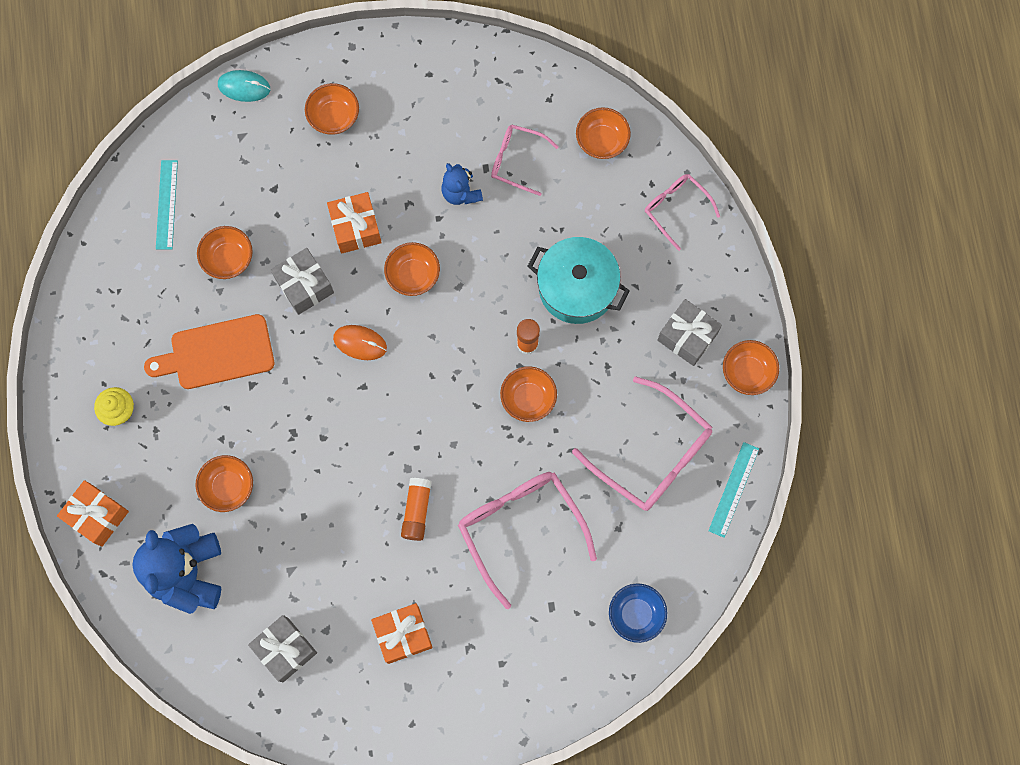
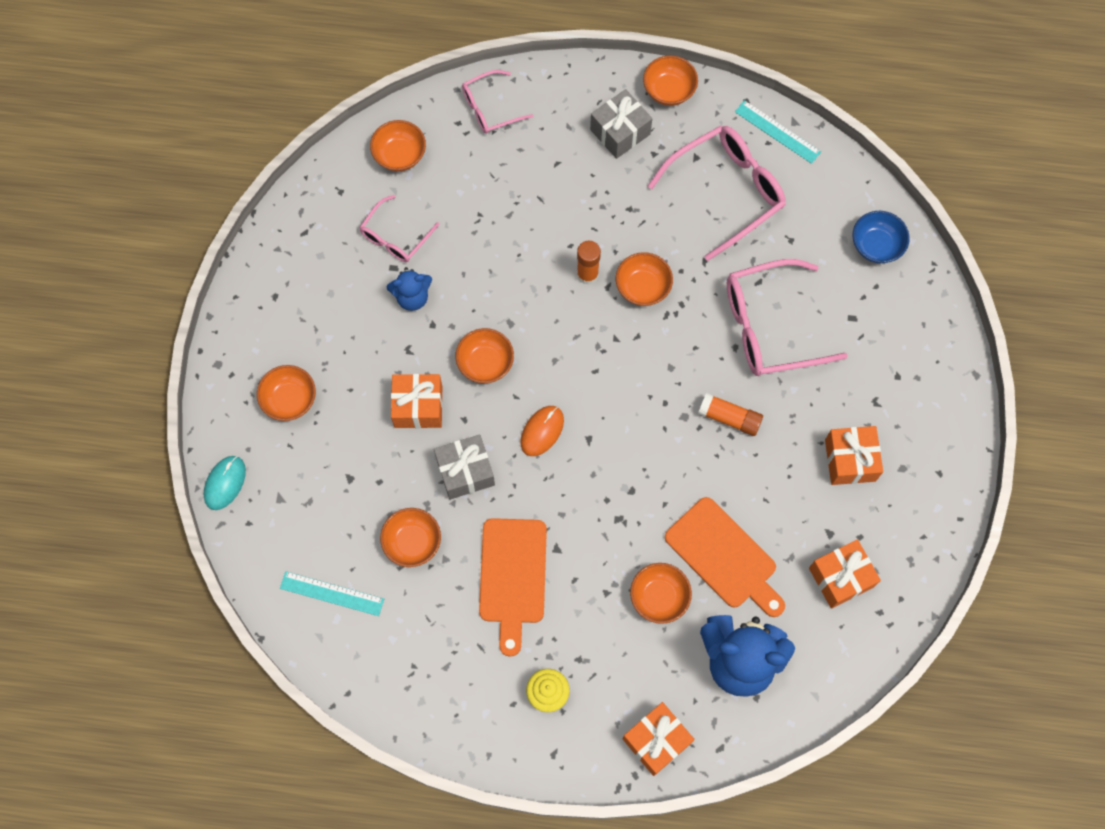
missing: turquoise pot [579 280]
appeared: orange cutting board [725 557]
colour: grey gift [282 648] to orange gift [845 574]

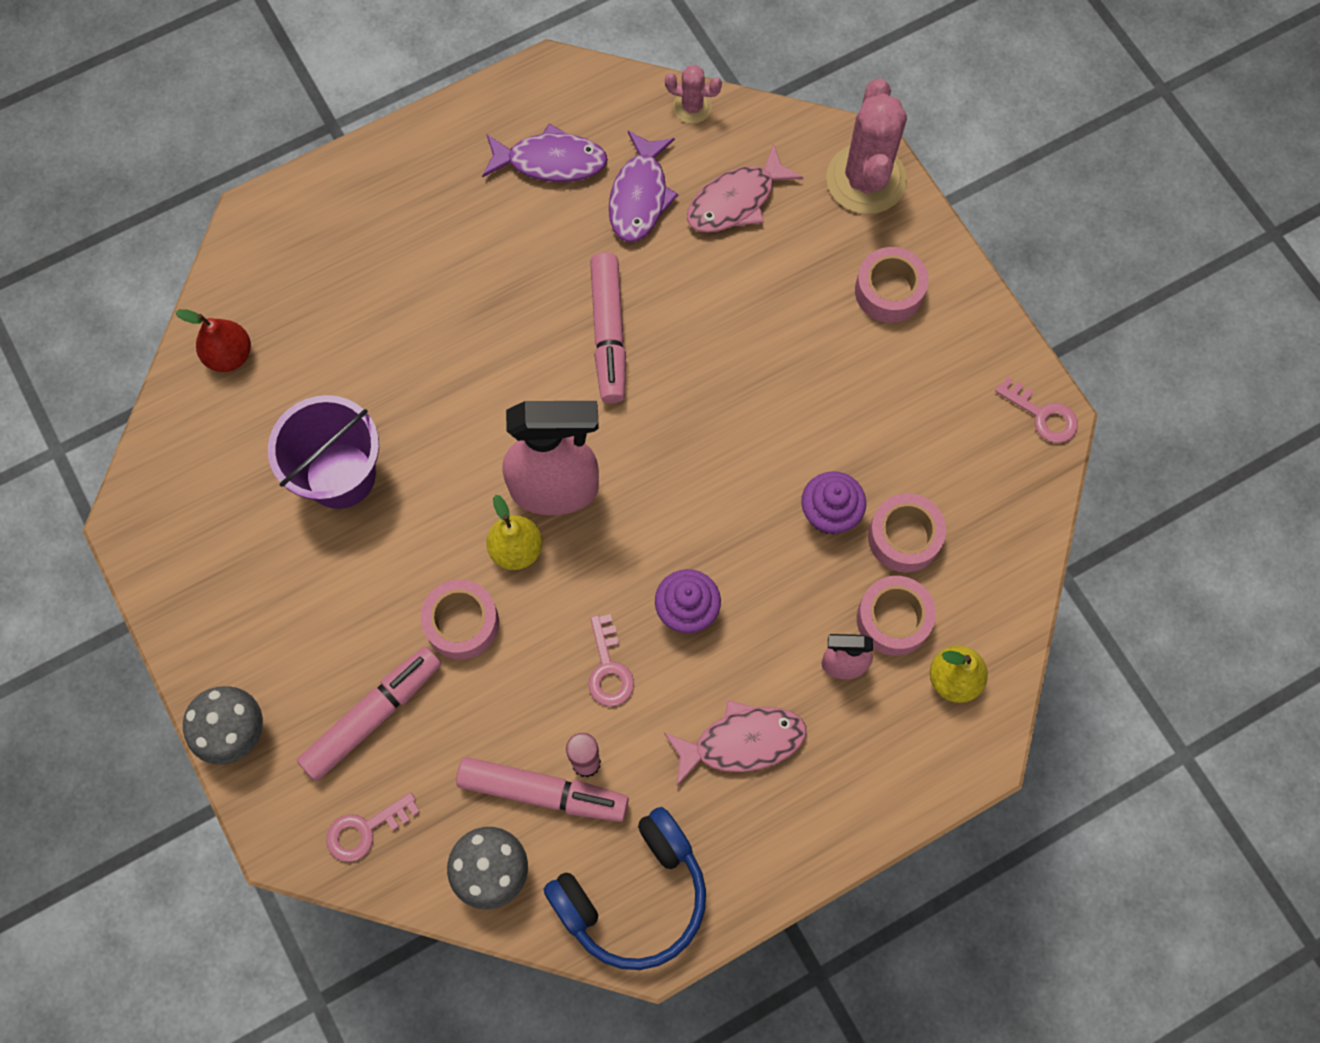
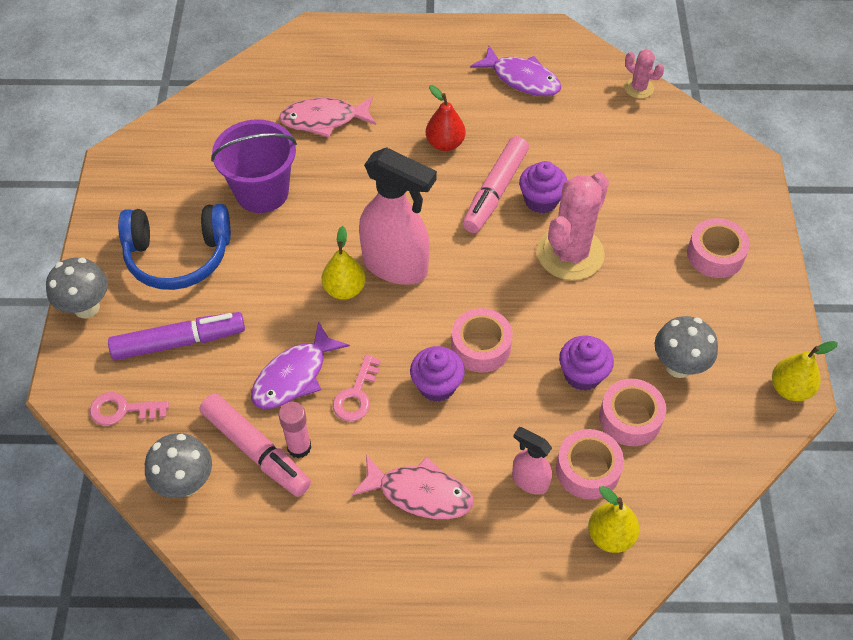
appeared: purple cupcake [543 187]; grey mushroom [686 347]
relocated: pink cactus [866 146] to [573 226]; purple fish [643 186] to [300 365]; pink fish [745 188] to [327 117]; red pear [213 340] to [446 118]; pink tape [459 619] to [482 340]; blue headphones [625 888] to [174 247]
exchanged: pink key [1036 410] to yellow pear [805 371]
colour: pink marker [369 714] to purple marker [176 336]

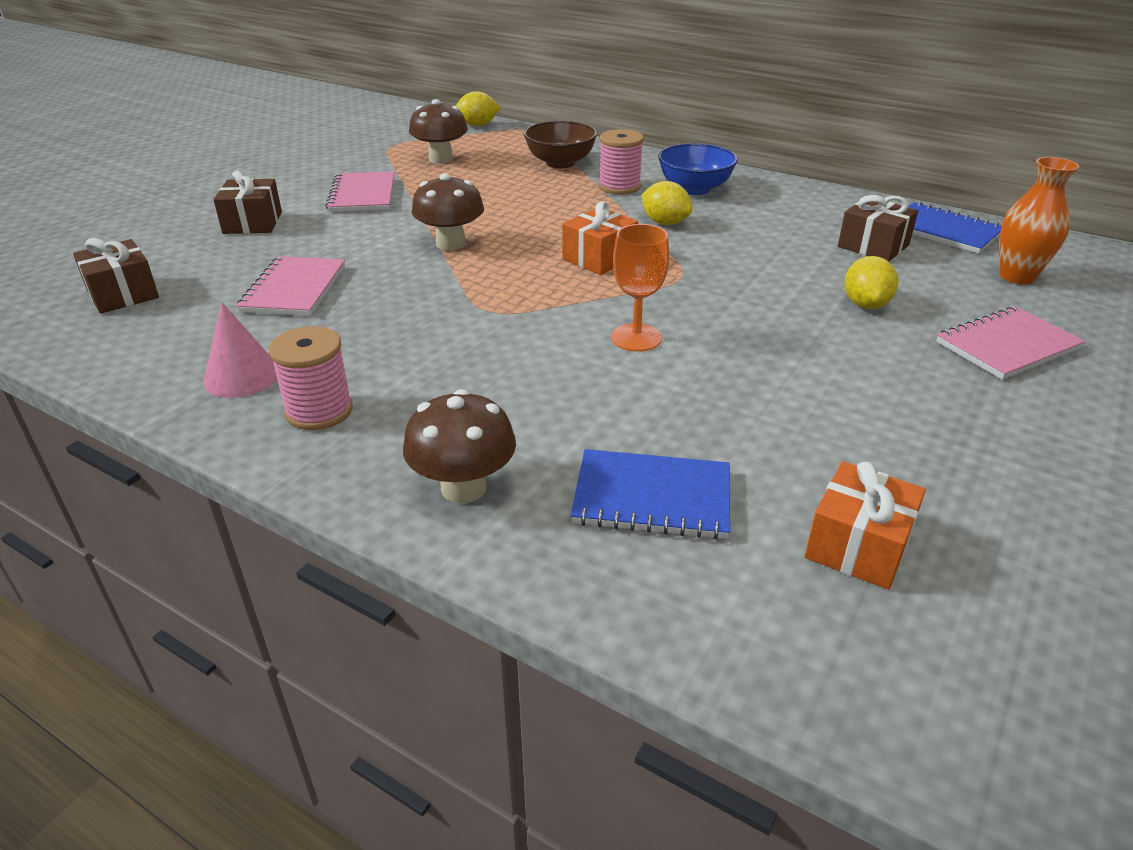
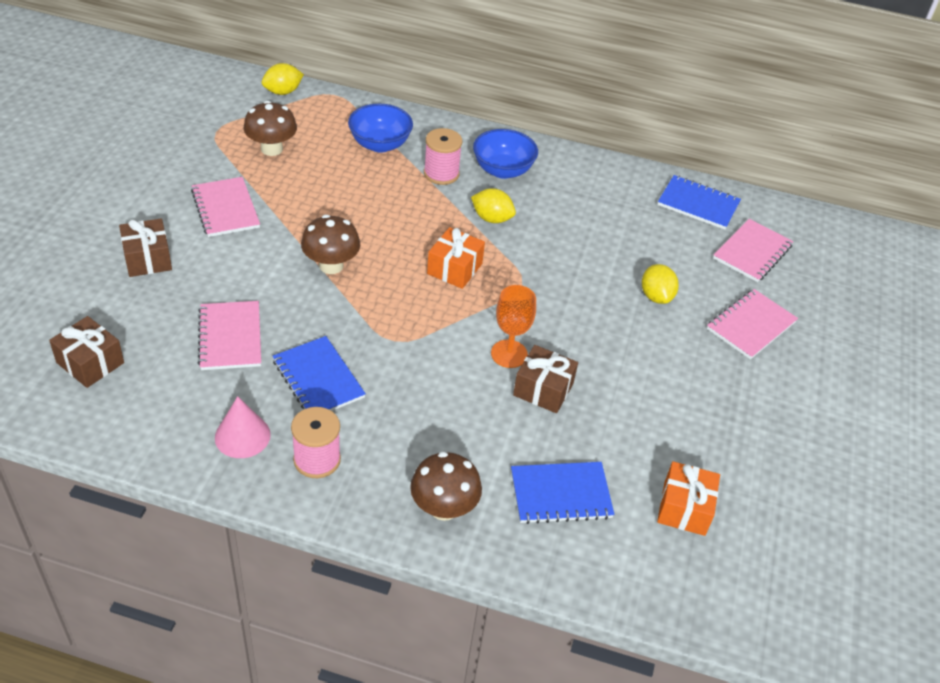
appeared: blue notebook [319 373]
relocated: brown gift [878 228] to [545 379]
exchanged: orange vase [1039 221] to pink notebook [753 250]
colour: brown bowl [560 144] to blue bowl [380 128]

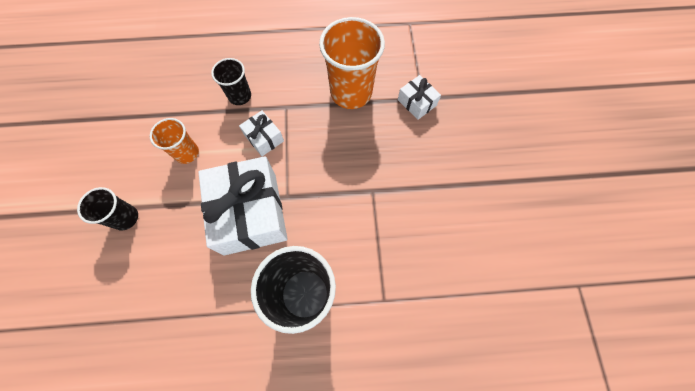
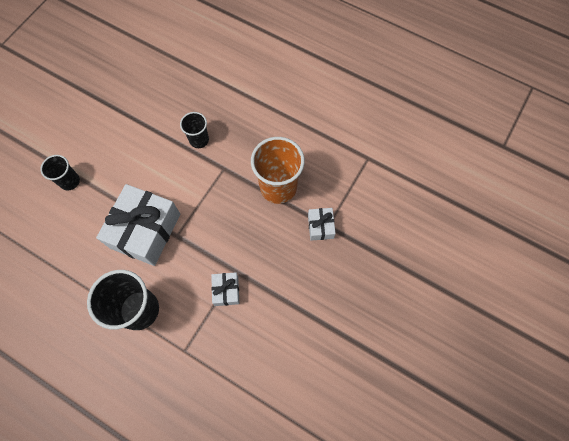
missing: orange cup [174 141]
relocated: white gift [261 133] to [225 289]

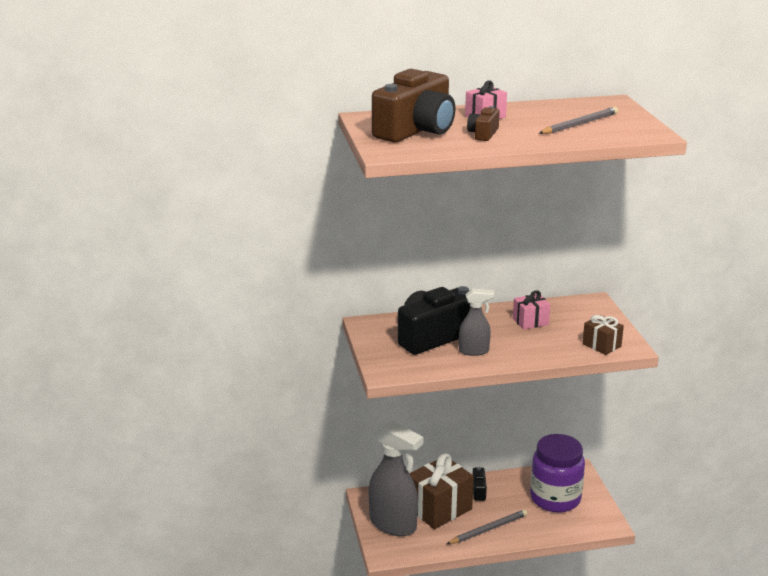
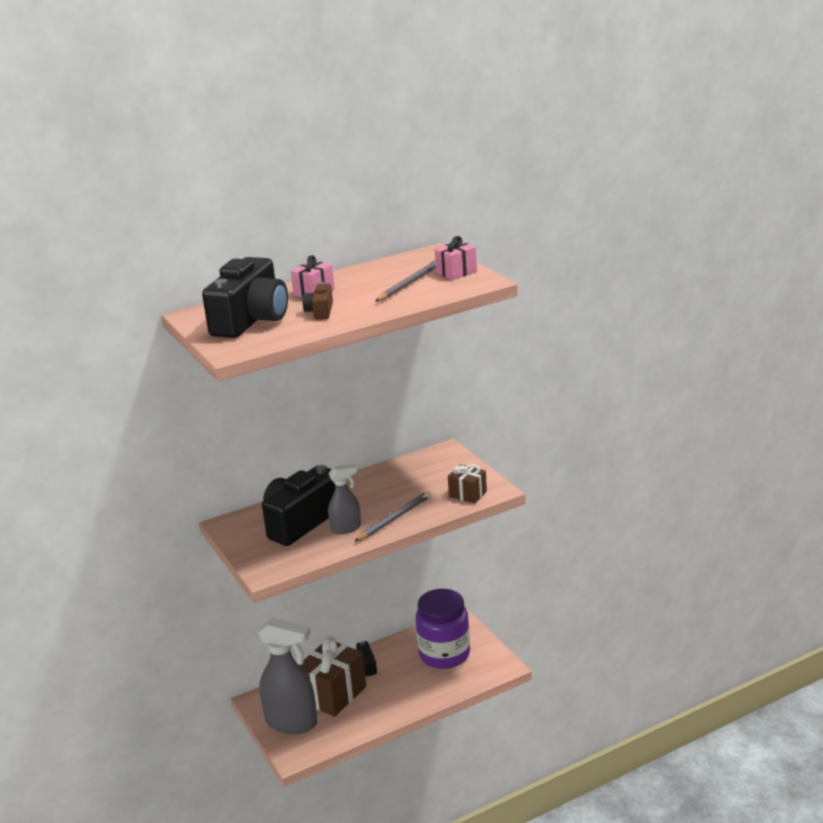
relocated: pink gift [531 310] to [455 258]; grey pencil [487 526] to [393 516]
colour: brown camera [413 106] to black camera [245 297]

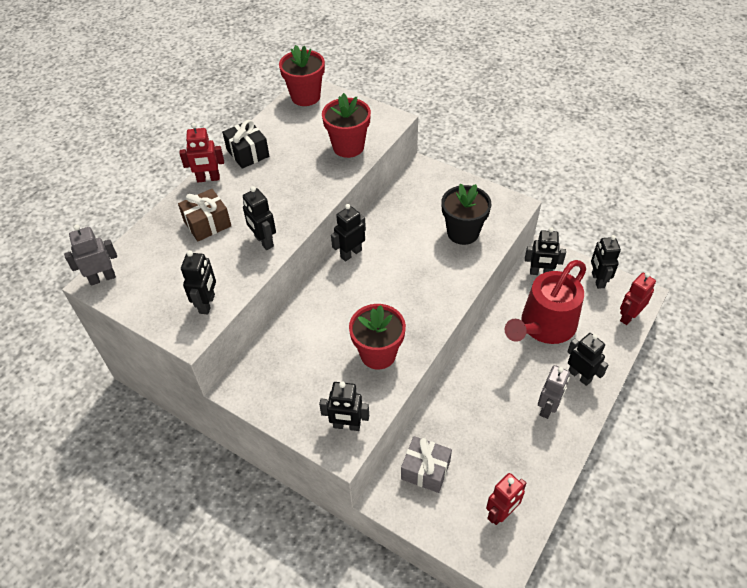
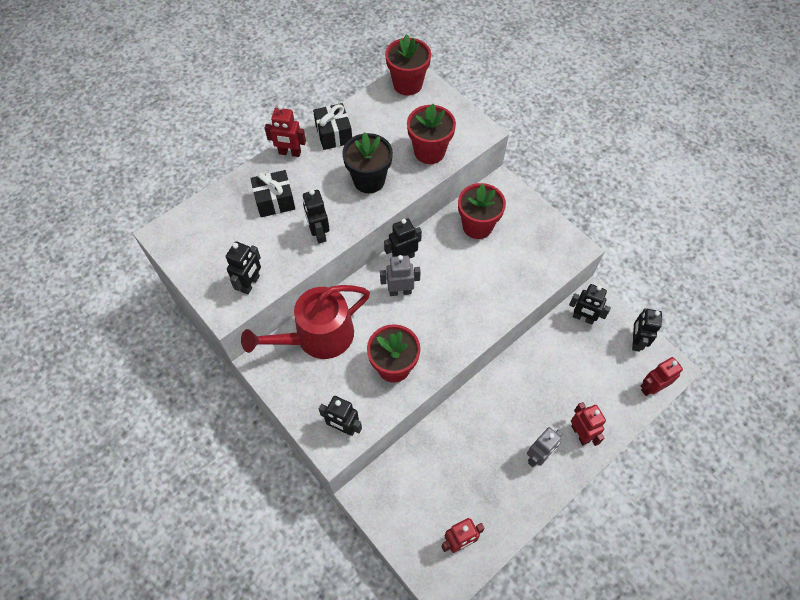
missing: grey gift [426 464]
appeared: red flower pot [482 211]
relocated: black flower pot [466 214] to [367 162]; grey robot [90 255] to [400 275]; red watering can [545 302] to [305 322]
colour: brown gift [204 215] to black gift [272 193]; black robot [587 359] to red robot [588 424]

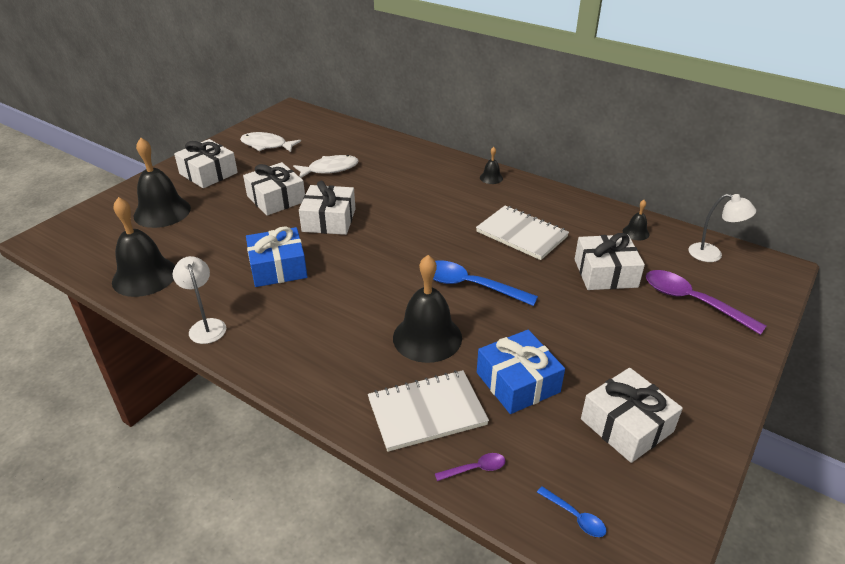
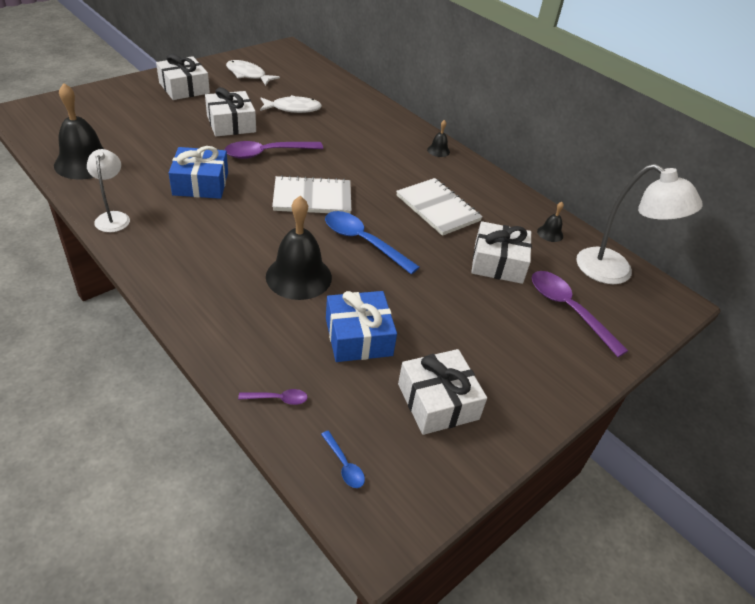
missing: black bell [162 183]
relocated: white notebook [428 411] to [311 194]
exchanged: white gift [327 208] to purple spoon [274 150]
size: white lamp [722 228] = [639 224] x1.72

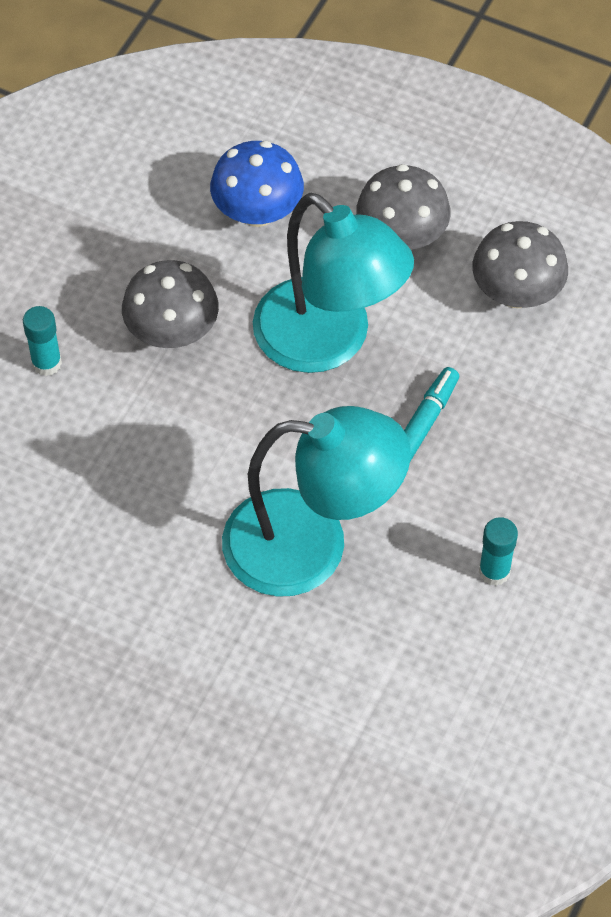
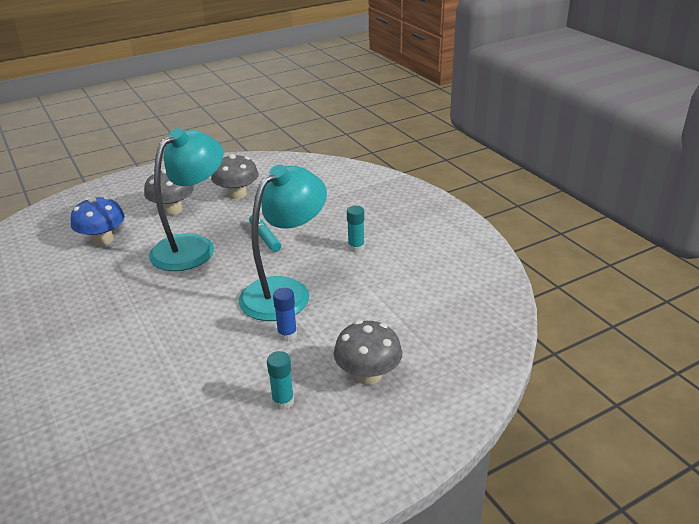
appeared: blue glue stick [285 314]
relocated: grey mushroom [170 304] to [368 352]; turquoise glue stick [42 341] to [280 380]
spun: turquoise lamp [333 283] = [186 199] 45 degrees counterclockwise

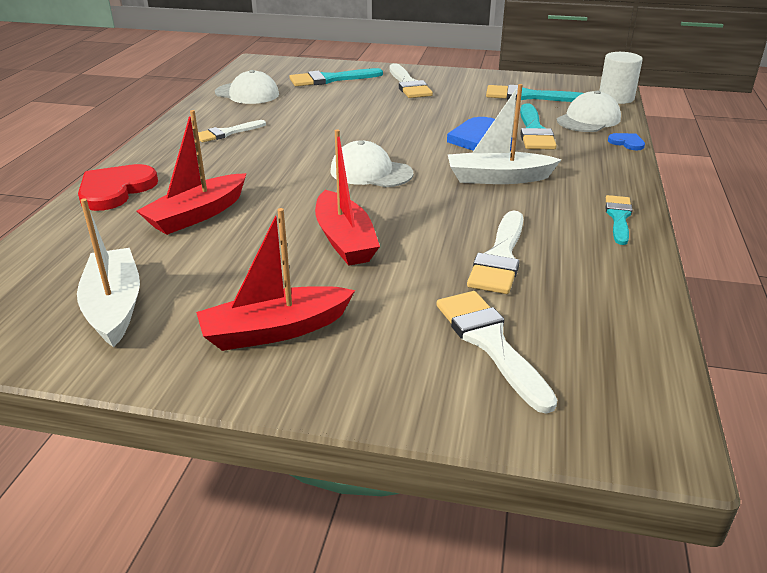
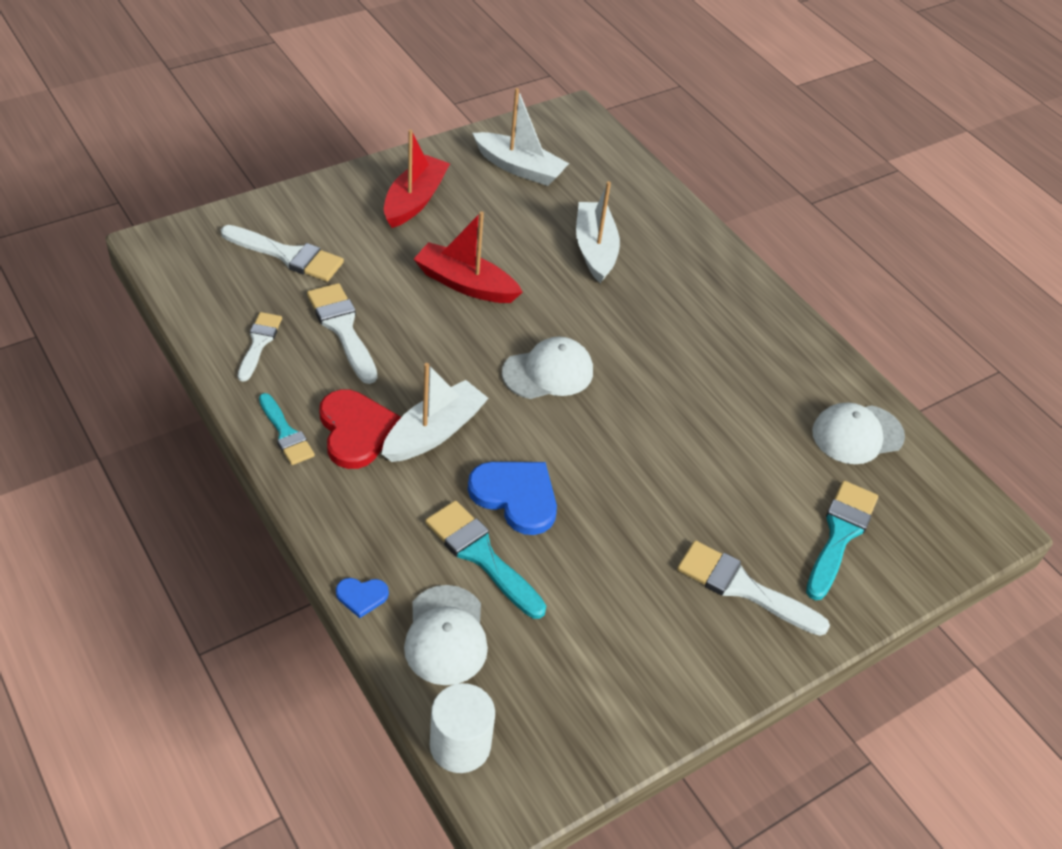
missing: turquoise brush [534 93]
relocated: white brush [232 131] to [260 347]; red heart [118 187] to [360 429]
colour: red boat [192 172] to white boat [598 232]

